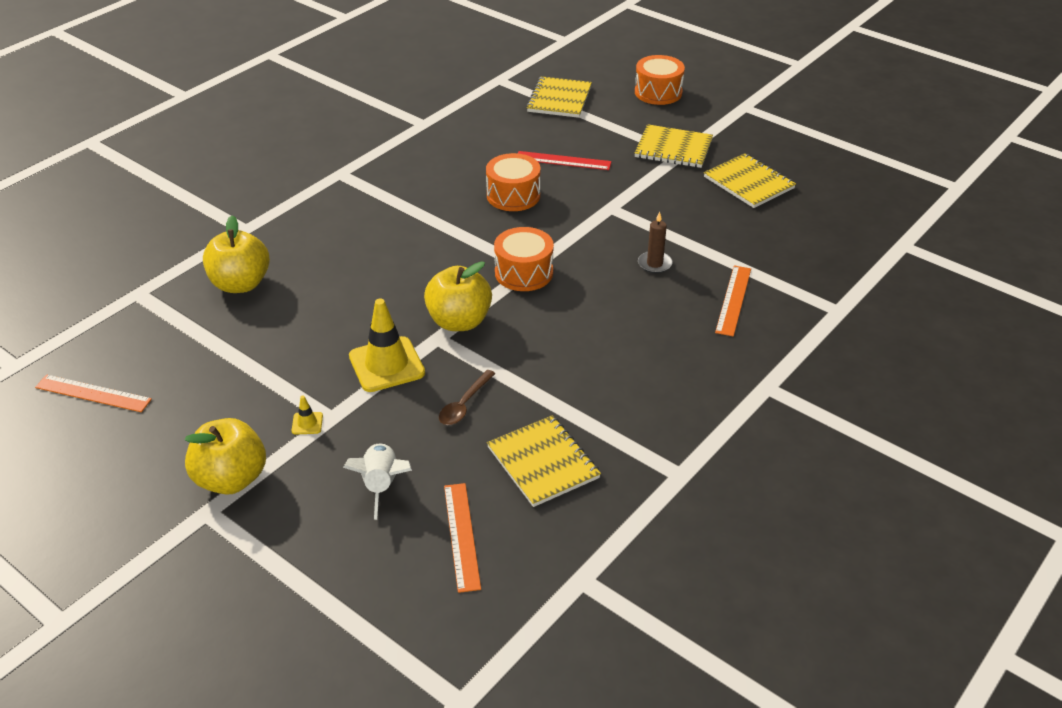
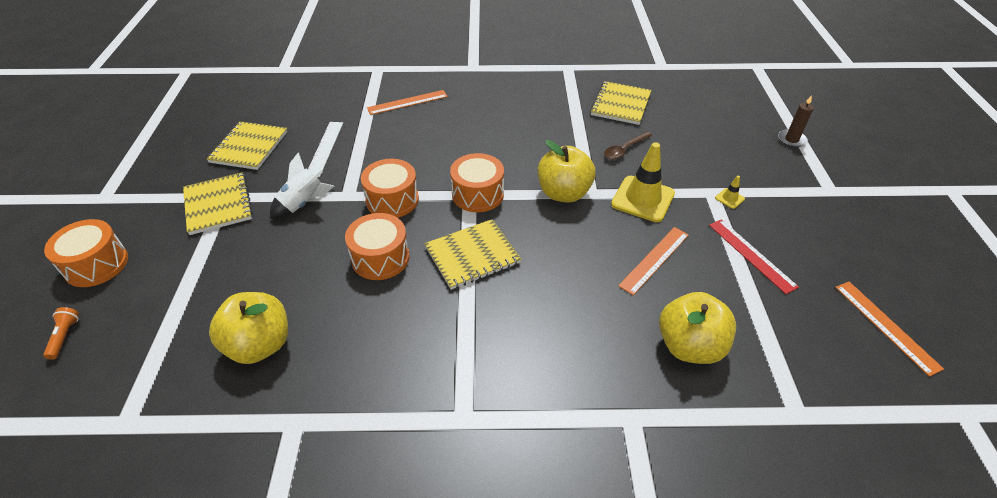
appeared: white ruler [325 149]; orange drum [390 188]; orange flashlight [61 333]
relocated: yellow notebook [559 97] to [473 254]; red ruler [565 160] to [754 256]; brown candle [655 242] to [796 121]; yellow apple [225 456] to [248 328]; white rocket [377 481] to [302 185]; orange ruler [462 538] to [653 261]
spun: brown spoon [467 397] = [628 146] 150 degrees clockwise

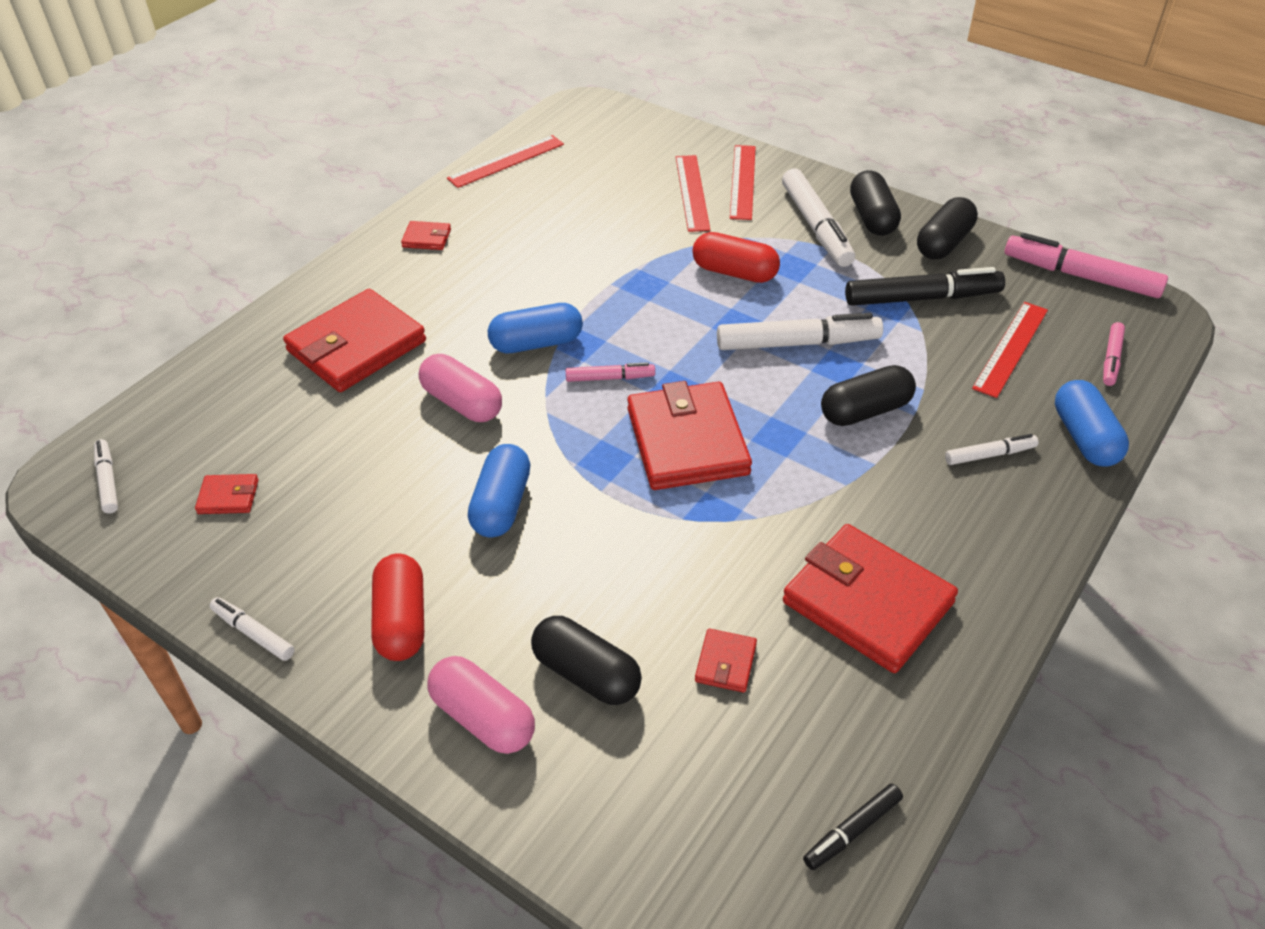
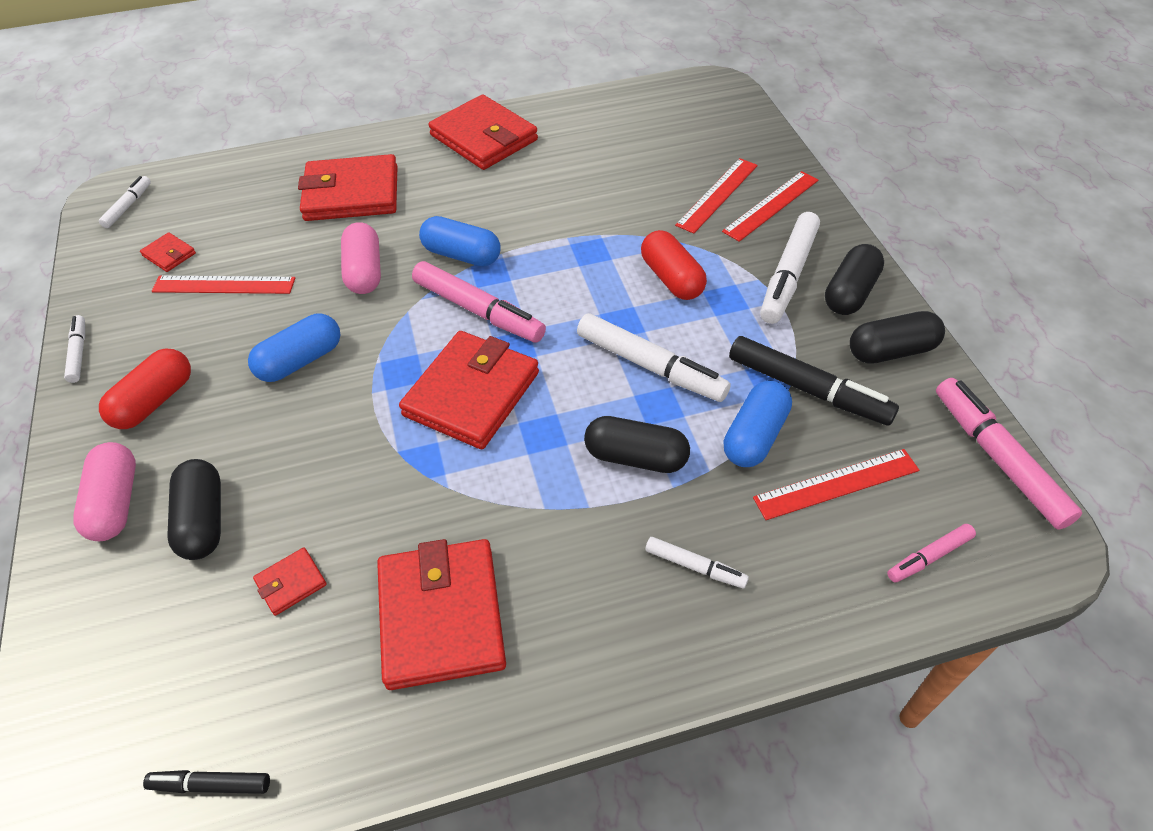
relocated: red ruler [505 161] to [223 285]; blue capsule [1092 423] to [757 424]
size: red wallet [426 235] = [483 132] x2.31; pink marker [610 372] = [479 302] x1.89

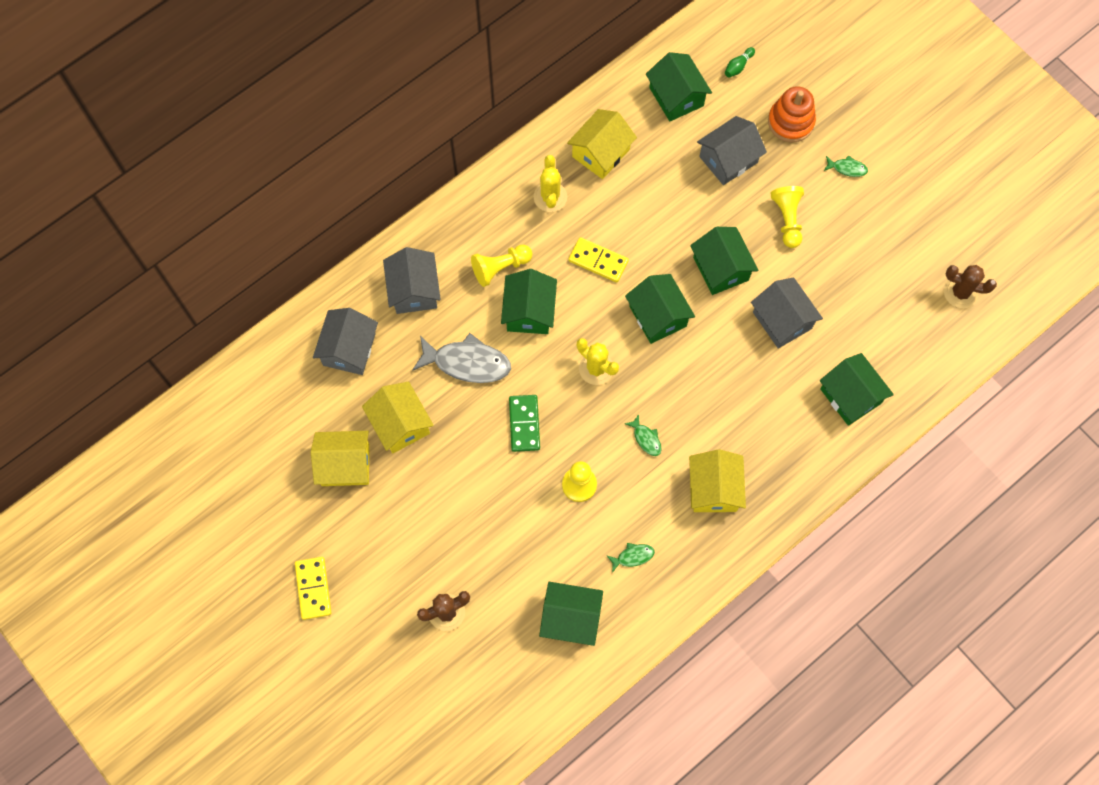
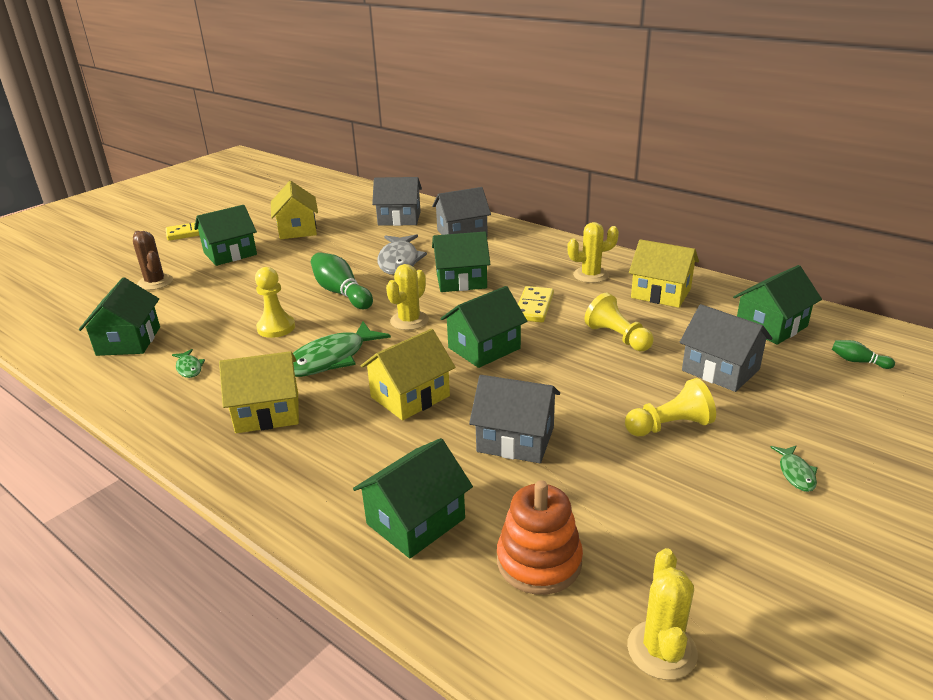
relocated: orange stacking toy [792 114] to [540 537]; green house [724 261] to [225 235]; yellow pawn [501 266] to [619 322]; yellow house [398 417] to [408 374]
exchanged: green domino [524 423] to green bowling pin [342 280]
colour: brown cactus [970 286] to yellow cactus [662 614]
spun: grey house [787 313] = [514 419] 60 degrees clockwise
size: green fish [643 435] = [342 349] x2.13

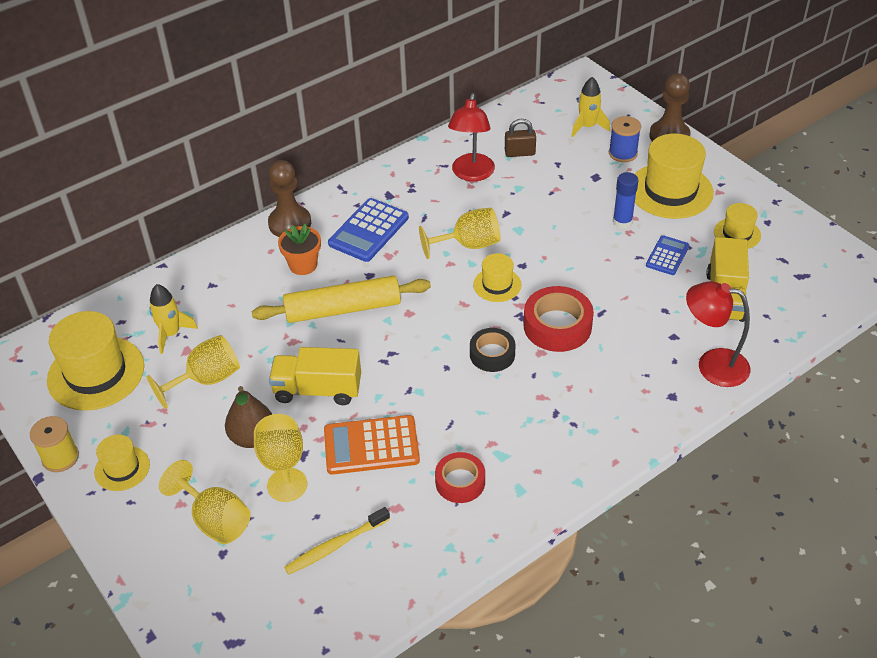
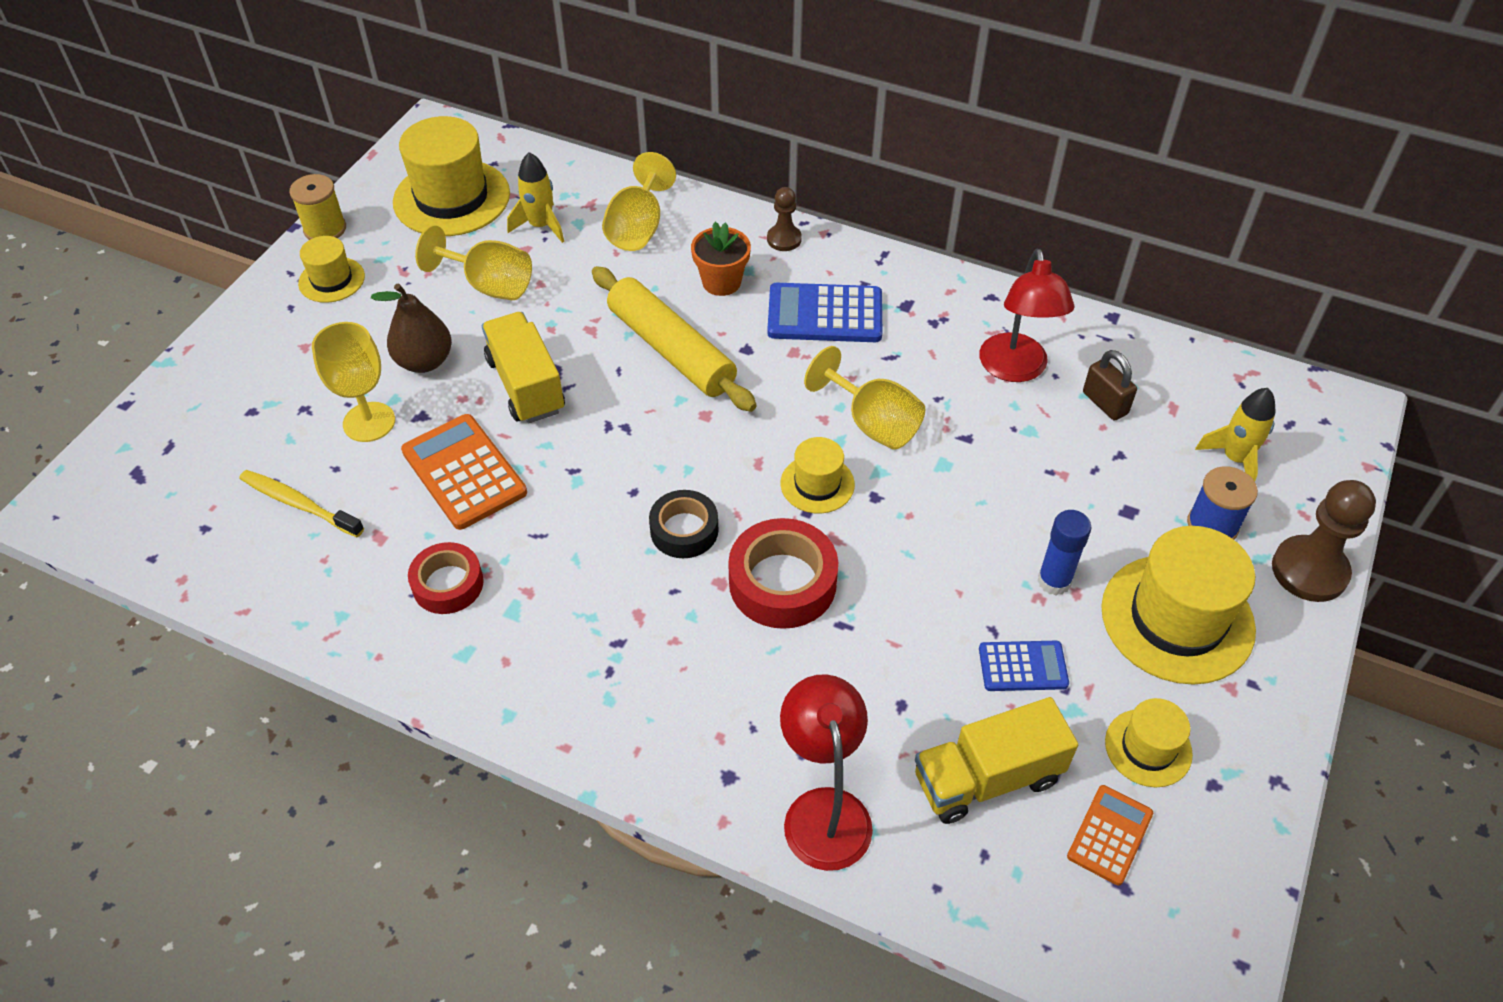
appeared: orange calculator [1110 835]
relocated: yellow goblet [205 502] to [639 201]
spun: red lamp [471 137] = [1026 315] 75 degrees counterclockwise
size: brown pawn [289 198] = [784 219] x0.58

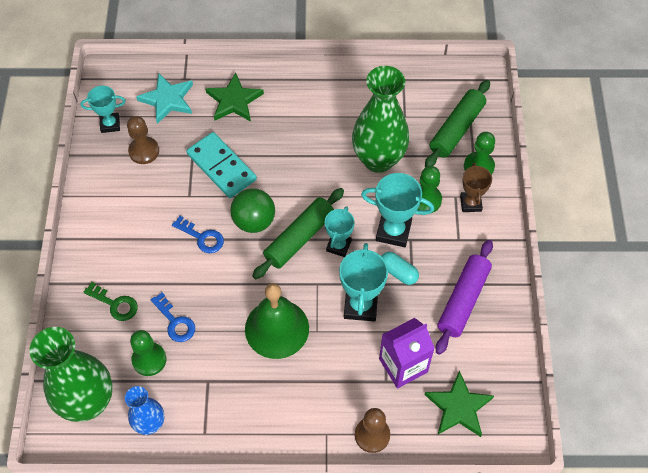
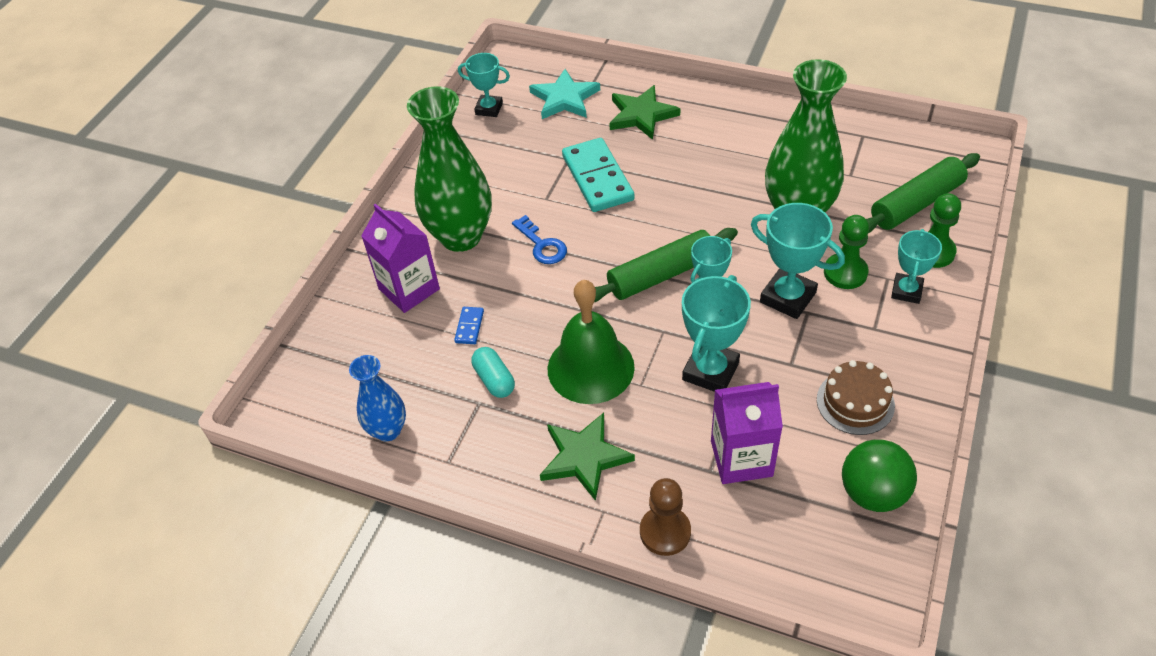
missing: brown pawn [143 140]; green pawn [148 353]
relocated: green ball [252 210] to [879 476]; turquoise capsule [400 268] to [493 372]; green vase [71 374] to [449 169]; green star [459 403] to [587 457]
exchanged: purple rolling pin [464 297] to brown cake [856 397]; green key [110 301] to purple carton [400 258]; blue key [173 317] to blue domino [469 325]
colour: brown trophy [476 187] to turquoise trophy [916 266]

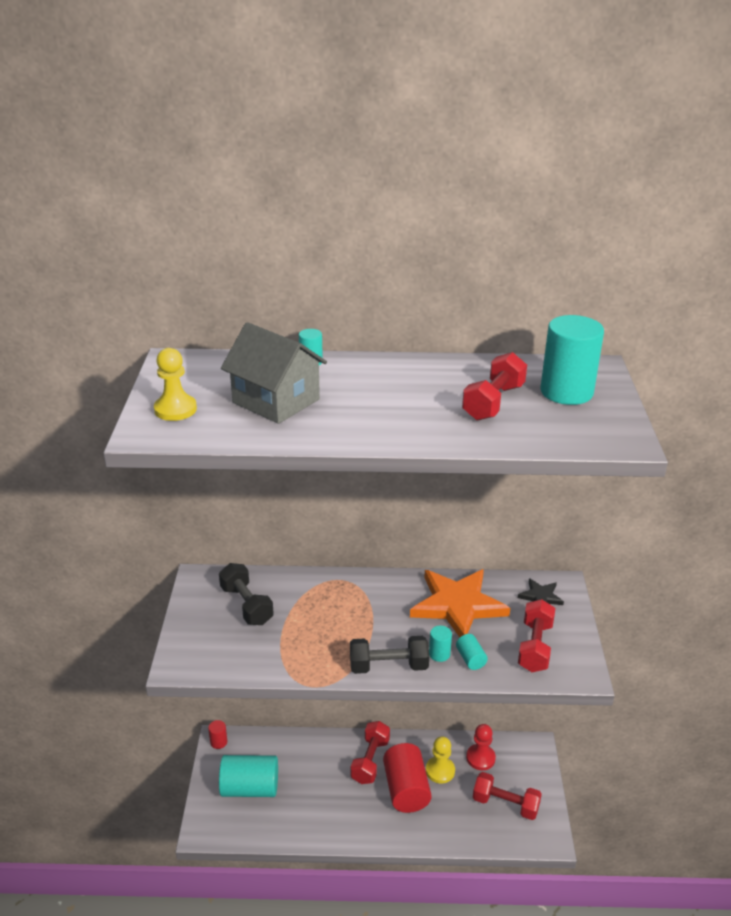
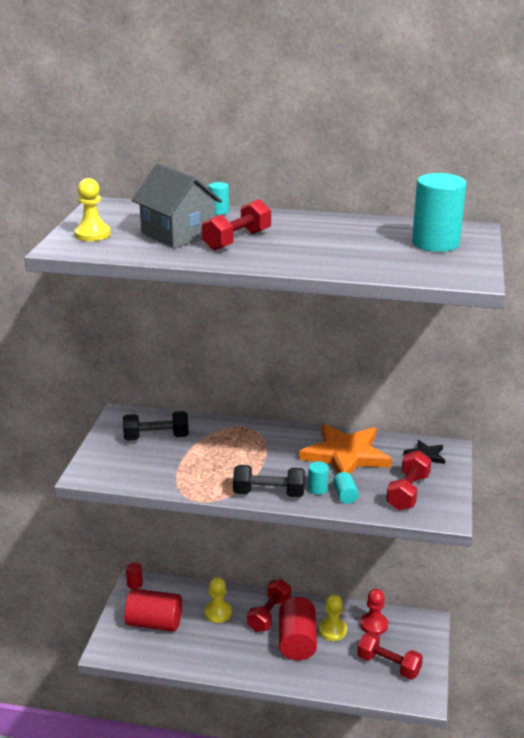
appeared: yellow pawn [218 600]
relocated: red dumbbell [494 386] to [236 225]
colour: turquoise cylinder [248 776] to red cylinder [153 610]
spun: black dumbbell [246 594] = [156 426] 75 degrees counterclockwise

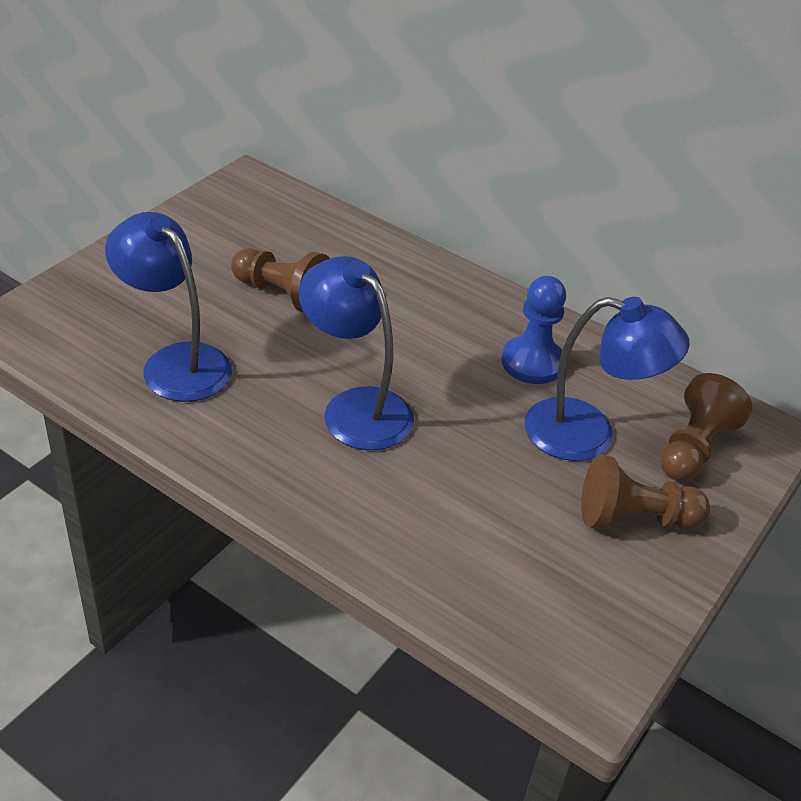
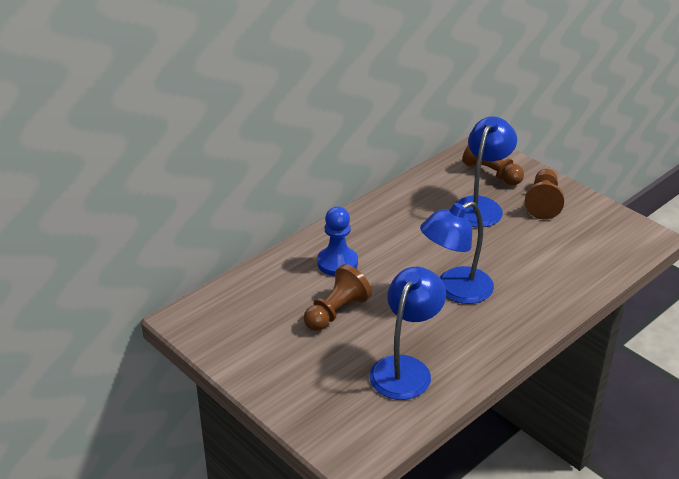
relocated: blue pawn [533 330] to [337 241]
spun: blue lamp [168 307] = [407 333] 150 degrees clockwise

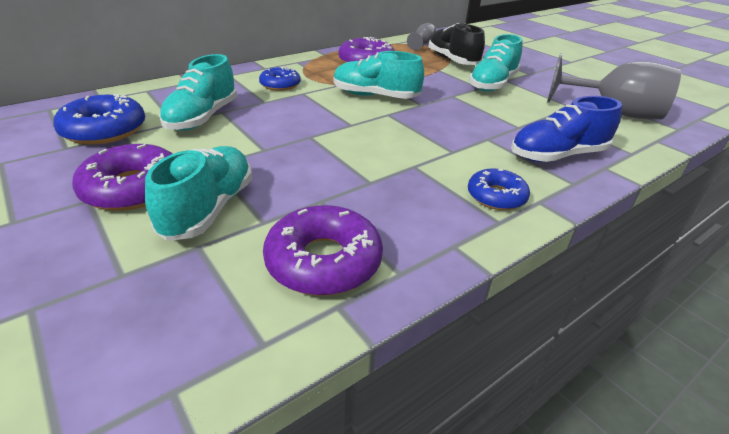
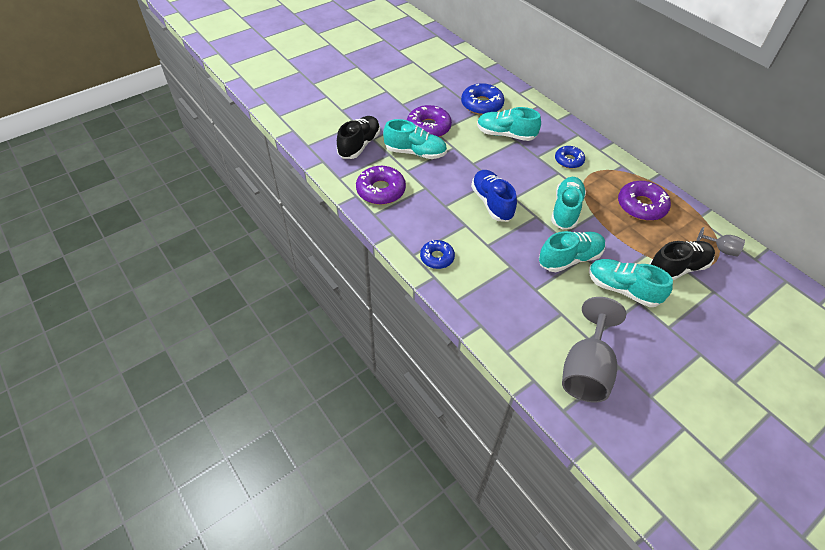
appeared: black shoe [358 137]; turquoise shoe [572 251]
relocated: blue shoe [566 129] to [494 196]

